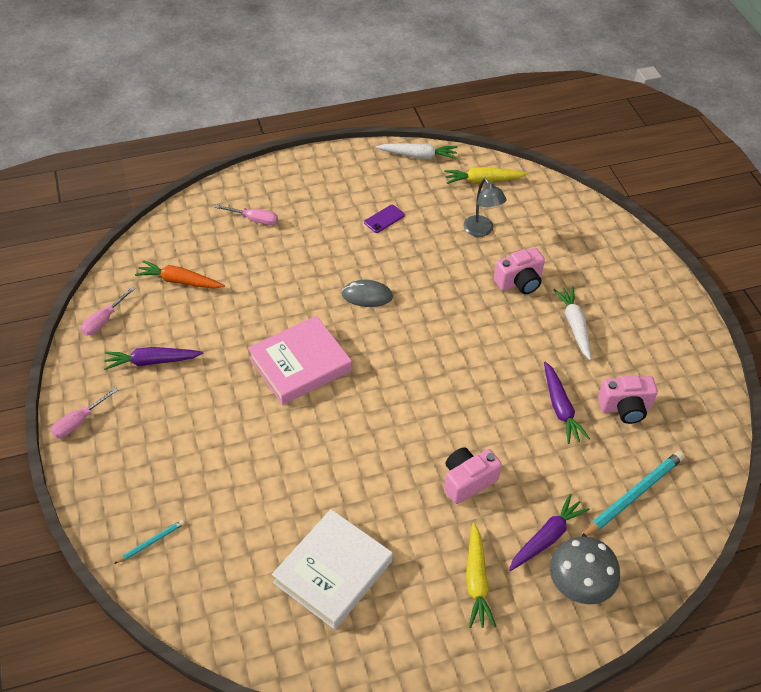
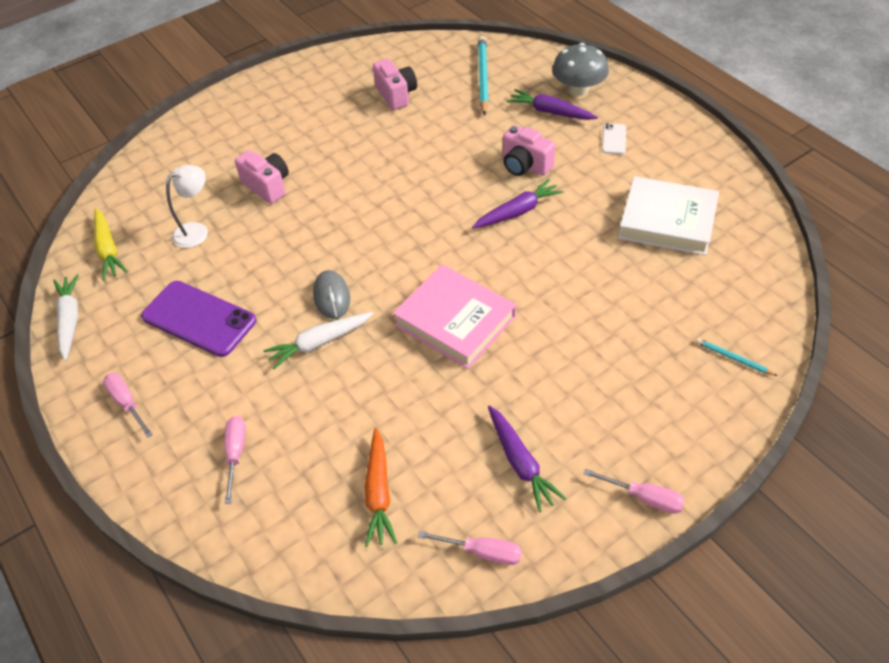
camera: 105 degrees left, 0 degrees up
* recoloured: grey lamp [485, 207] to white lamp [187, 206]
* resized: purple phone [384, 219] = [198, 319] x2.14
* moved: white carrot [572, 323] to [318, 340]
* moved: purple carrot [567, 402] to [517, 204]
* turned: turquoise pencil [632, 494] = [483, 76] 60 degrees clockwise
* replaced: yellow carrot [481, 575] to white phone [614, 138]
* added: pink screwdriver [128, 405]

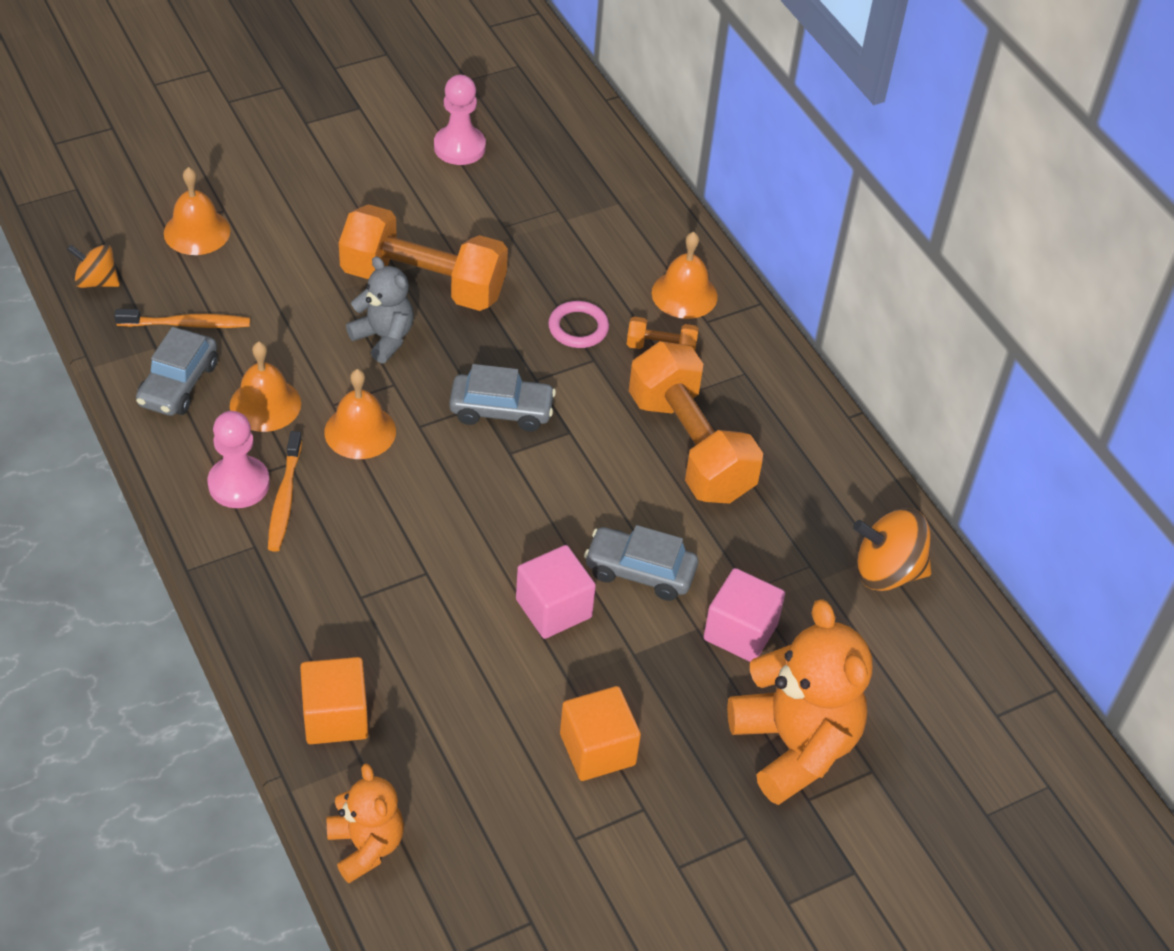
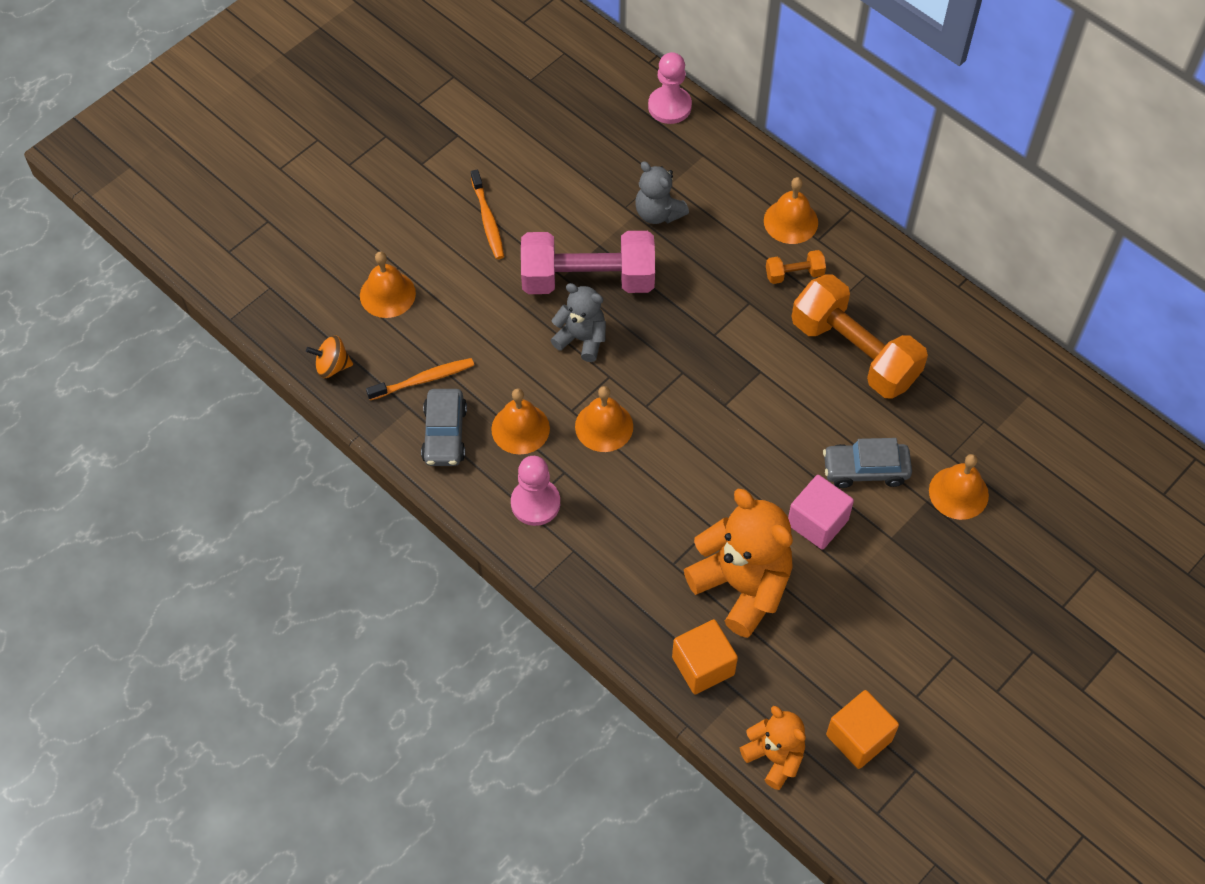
camera: 15 degrees left, 10 degrees up
* moved: pink pawn [460, 120] to [670, 88]
* recoloured: orange dumbbell [423, 257] to pink dumbbell [588, 262]
* removed: pink ring [578, 324]
* removed: grey car [502, 398]
* moved: orange toothbrush [285, 491] to [487, 214]
* removed: orange spinning top [892, 549]
* replaced: pink cube [744, 615] to orange bell [959, 487]
* moved: orange teddy bear [799, 702] to [738, 563]
* moved: orange cube [600, 733] to [862, 729]
* added: grey teddy bear [662, 192]

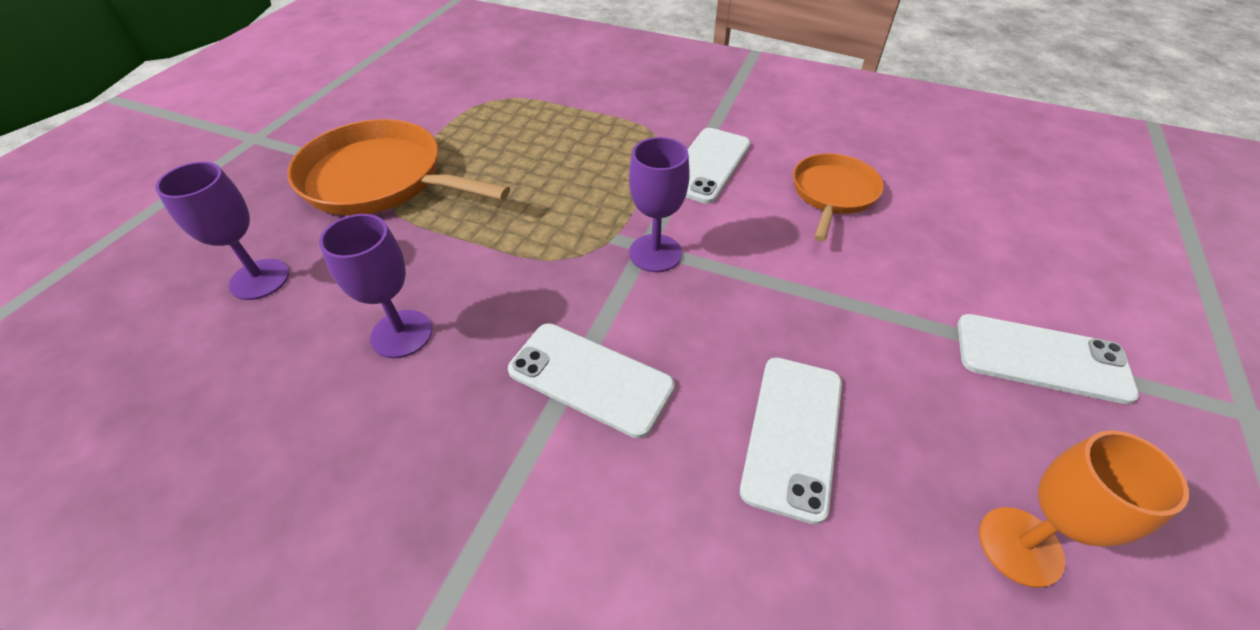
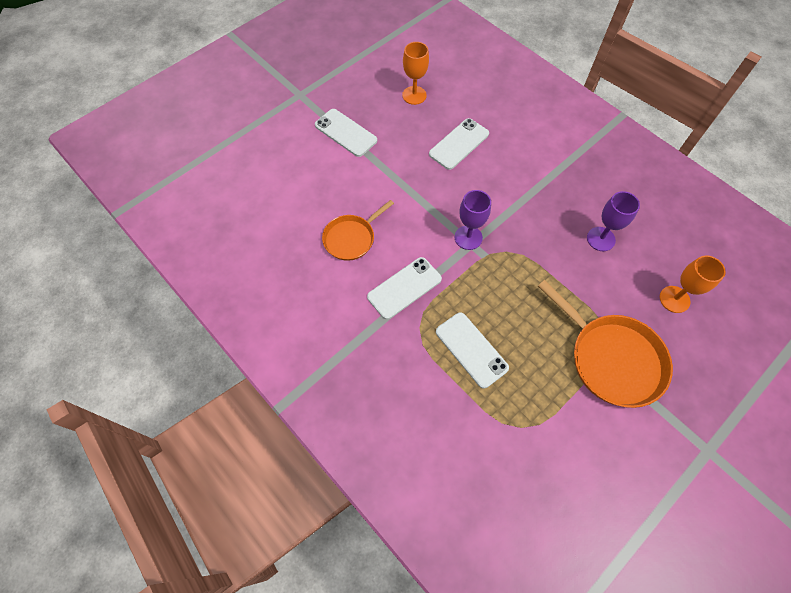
camera: 155 degrees left, 15 degrees up
* recoloured: purple goblet [222, 231] to orange goblet [693, 284]
* moved: white phone [591, 380] to [472, 350]

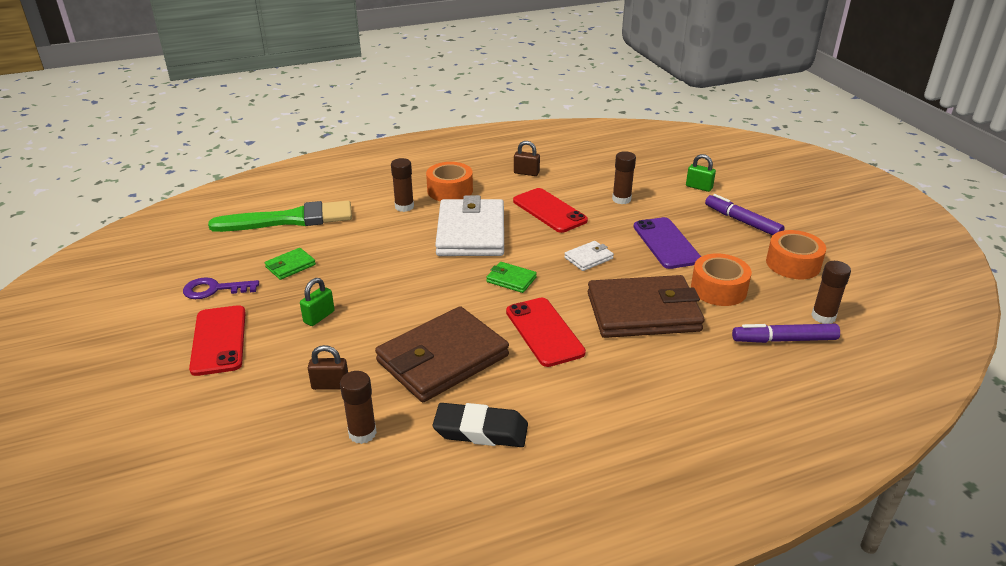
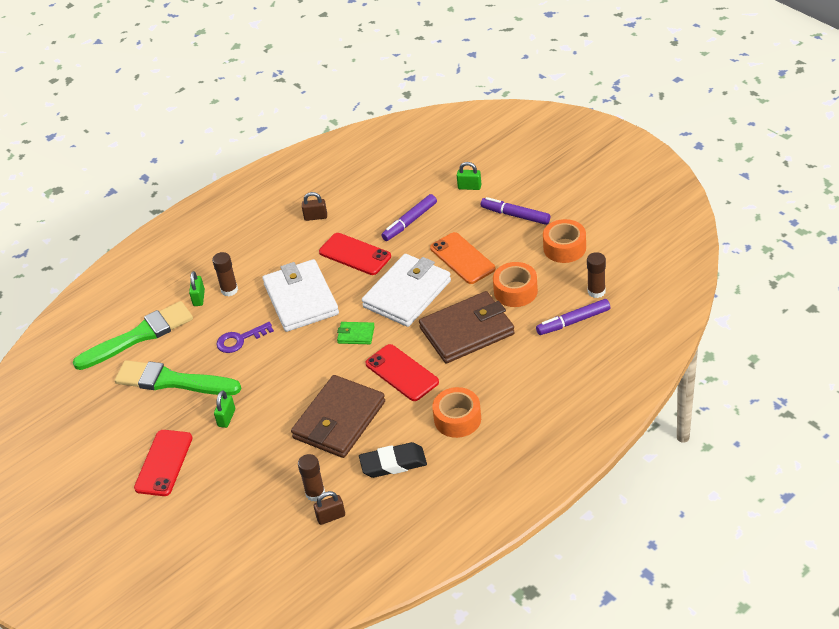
camera: 15 degrees left, 10 degrees up
* replaced: brown glue stick [624, 177] to purple marker [409, 217]
* moved: orange tape [449, 181] to [456, 412]
* recoloured: purple phone [667, 243] to orange phone [462, 258]
* resized: white wallet [589, 256] = [406, 290] x2.28
* replaced: green wallet [290, 264] to green brush [178, 377]
* moved: purple key [221, 288] to [245, 337]
* turned: red phone [217, 340] = [163, 463] 45 degrees clockwise
* moved: brown padlock [328, 367] to [329, 508]
* added: green padlock [197, 288]

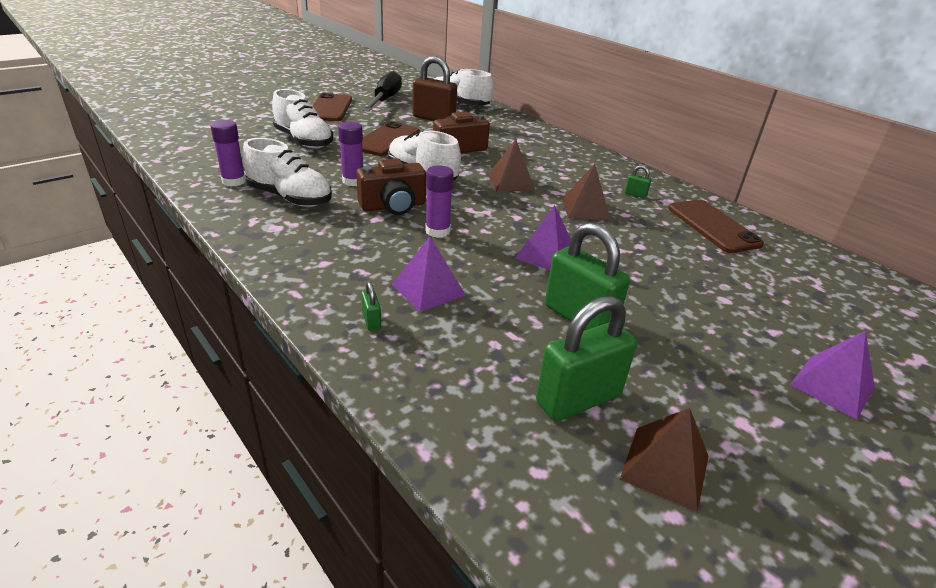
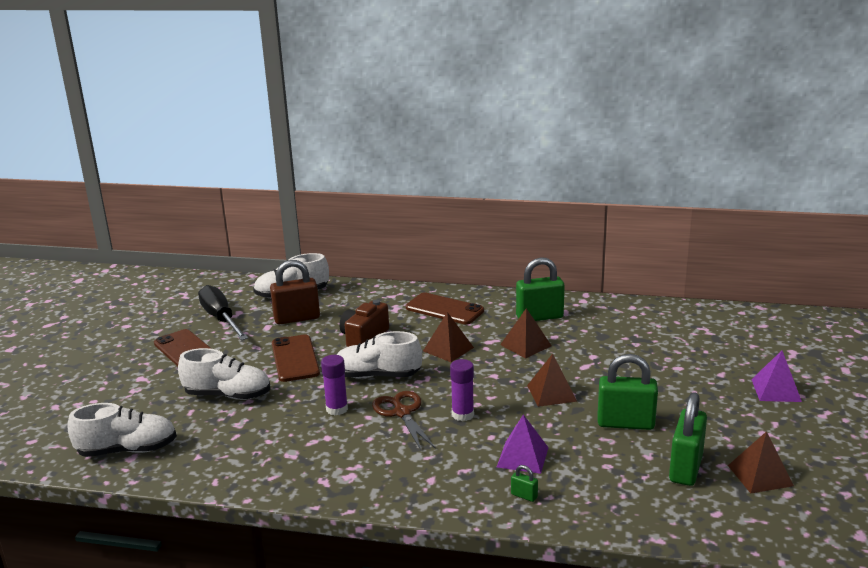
camera: 35 degrees left, 10 degrees down
* removed: purple glue stick [228, 153]
* moved: white shoe [287, 172] to [122, 430]
* replaced: brown camera [391, 186] to brown scissors [404, 420]
* resized: green padlock [638, 181] = [540, 289] x2.39
* moved: brown phone [716, 226] to [445, 308]
* recoloured: purple pyramid [543, 237] to brown pyramid [552, 380]

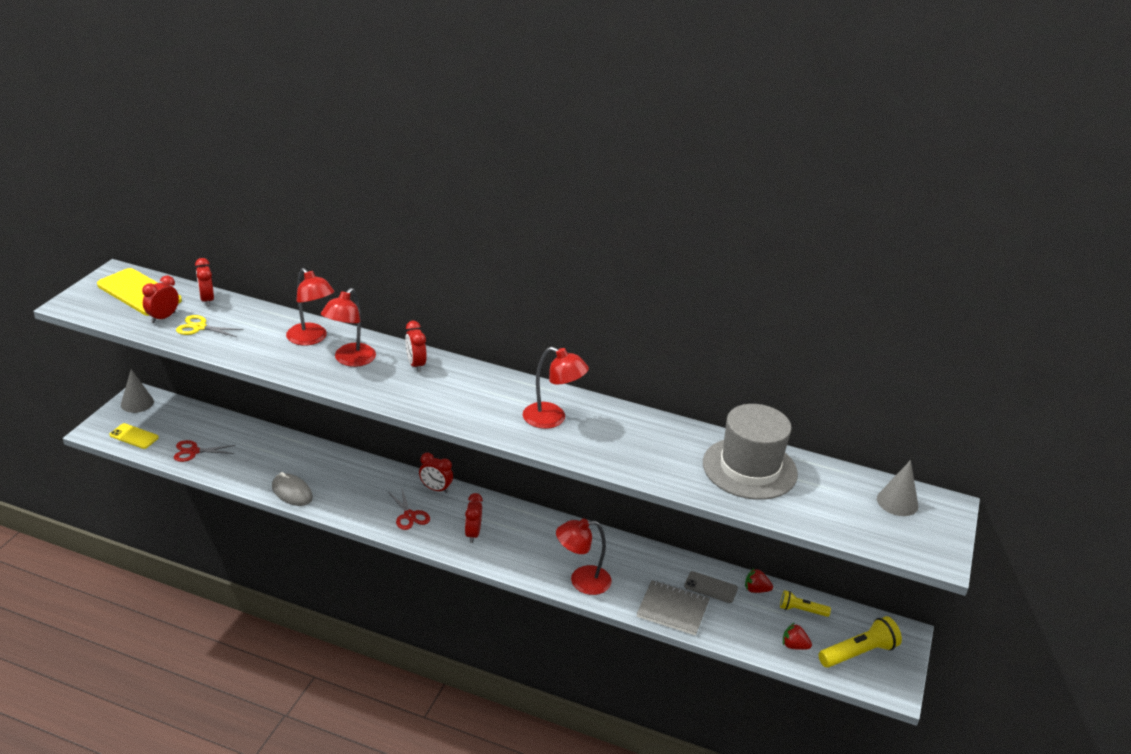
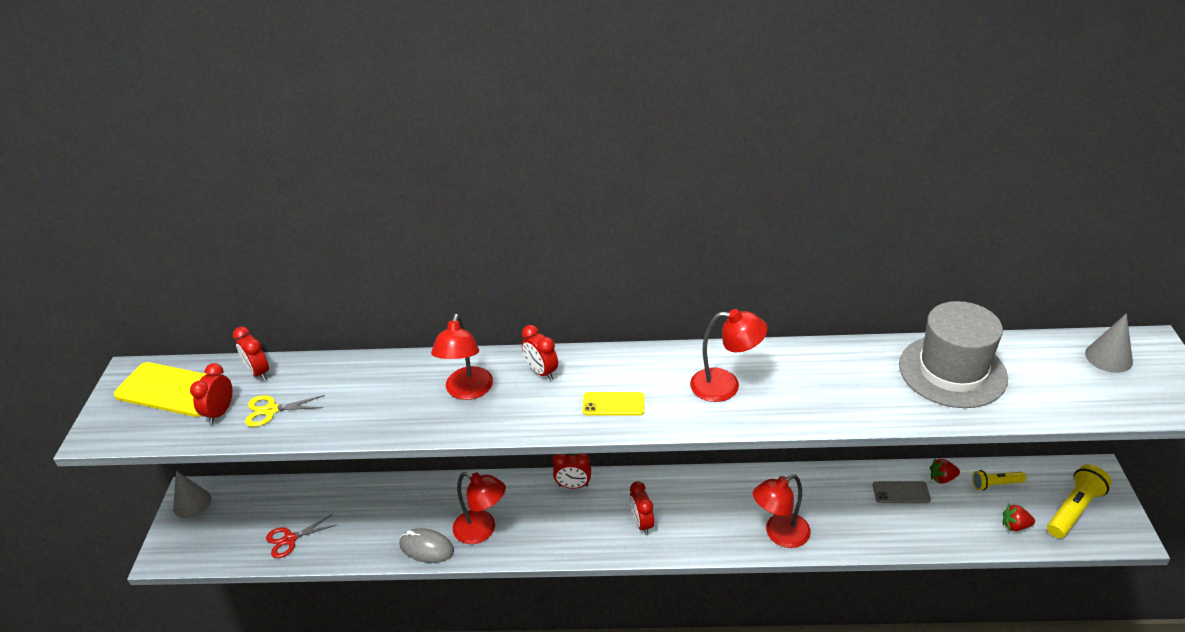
camera: 15 degrees left, 5 degrees up
* moved: red lamp [310, 306] to [479, 508]
* moved: yellow phone [134, 436] to [613, 404]
* removed: red scissors [409, 509]
* removed: grey notebook [673, 607]

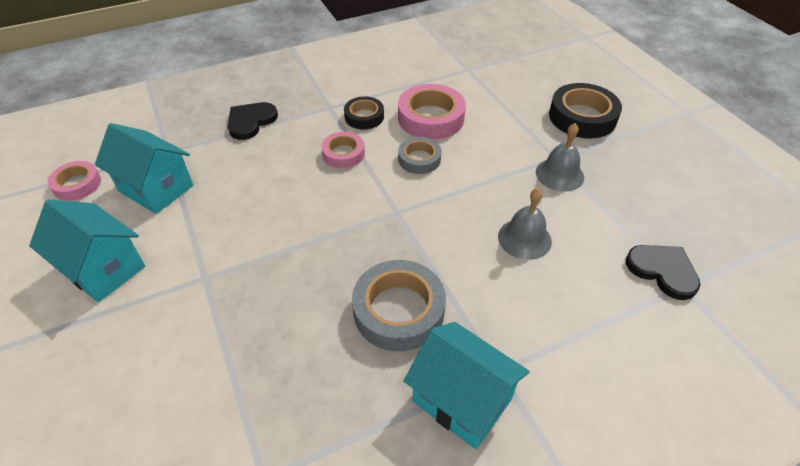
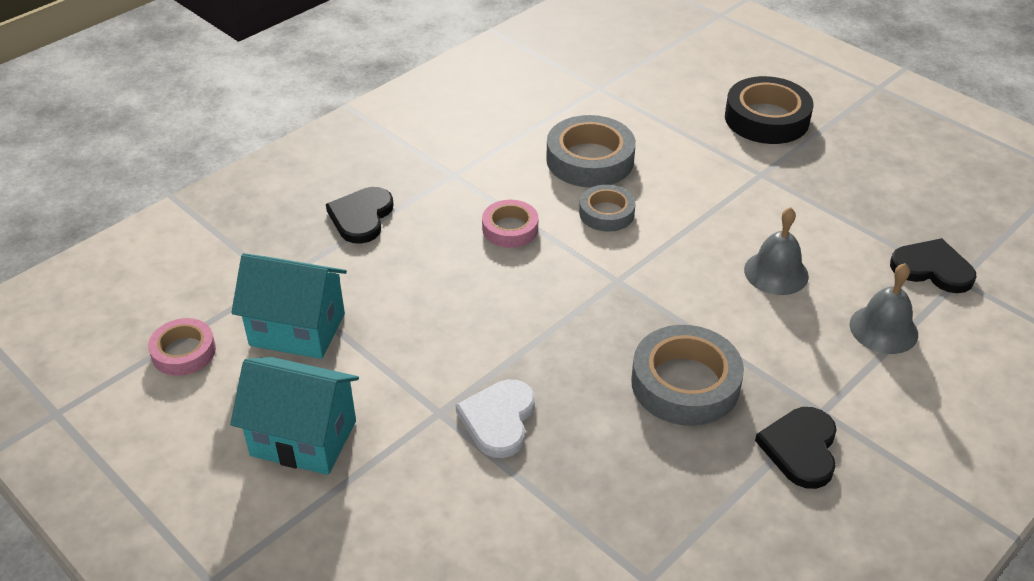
camera: 20 degrees left, 5 degrees down
* recoloured: pink tape [432, 112] to grey tape [591, 151]
* removed: black tape [364, 112]
* moved: grey bell [560, 157] to [884, 308]
* replaced: turquoise house [467, 385] to black heart [796, 448]
* added: white heart [495, 419]

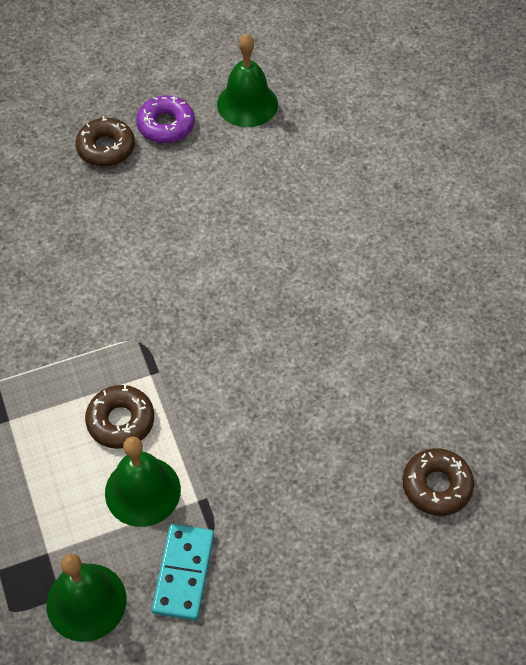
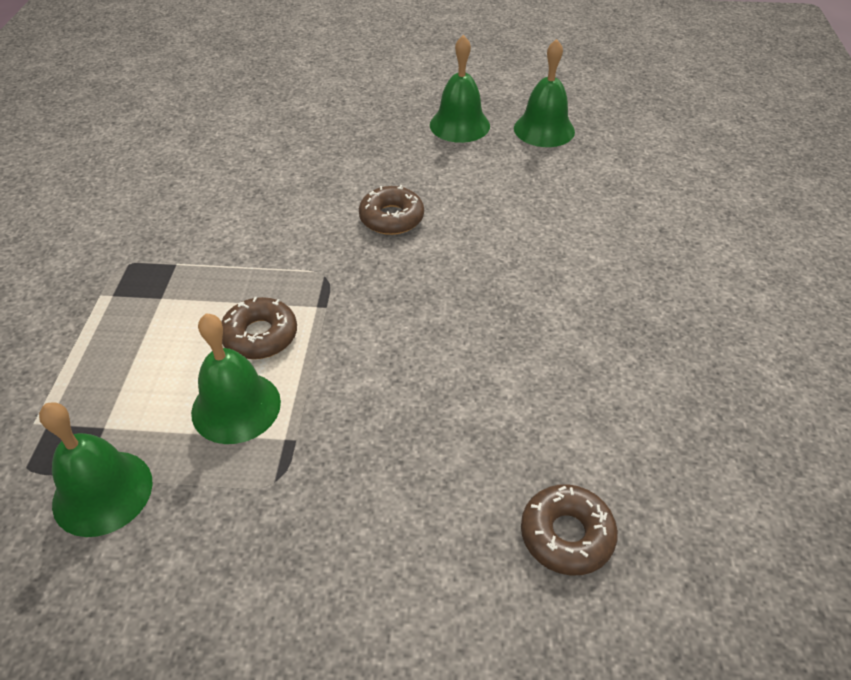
camera: 25 degrees right, 10 degrees down
* replaced: purple donut [165, 119] to green bell [460, 89]
* moved: brown donut [105, 141] to [391, 210]
* removed: turquoise domino [183, 572]

